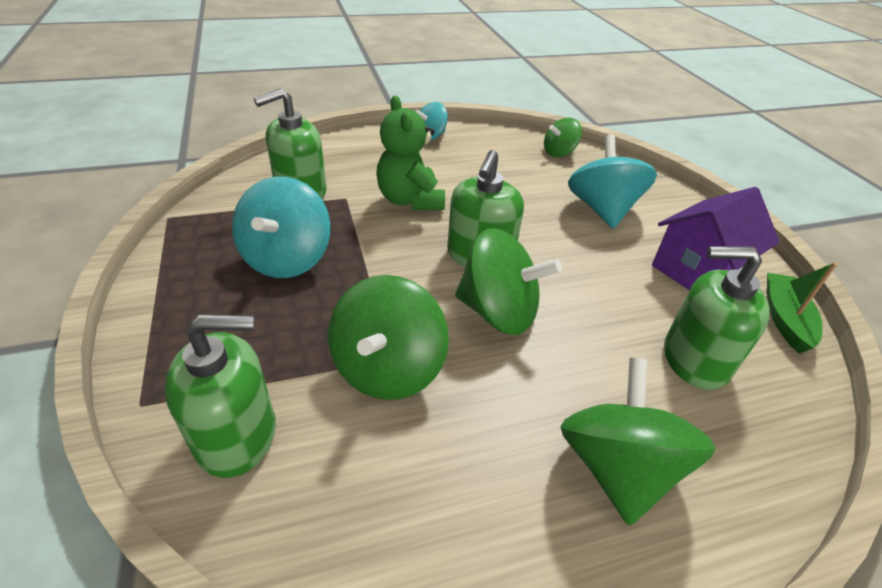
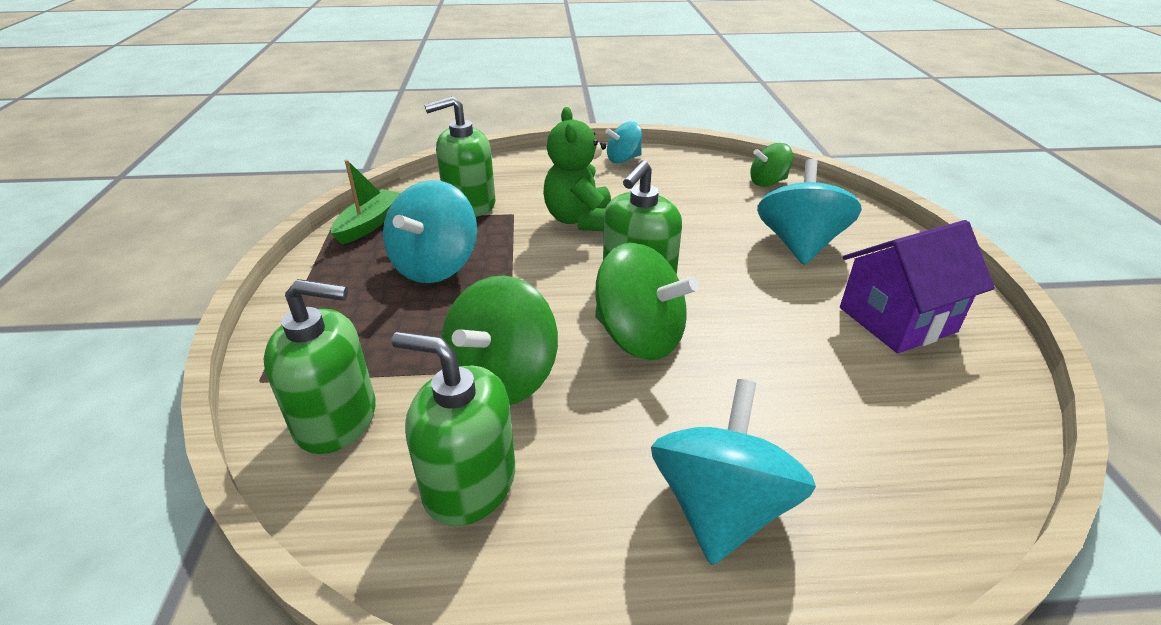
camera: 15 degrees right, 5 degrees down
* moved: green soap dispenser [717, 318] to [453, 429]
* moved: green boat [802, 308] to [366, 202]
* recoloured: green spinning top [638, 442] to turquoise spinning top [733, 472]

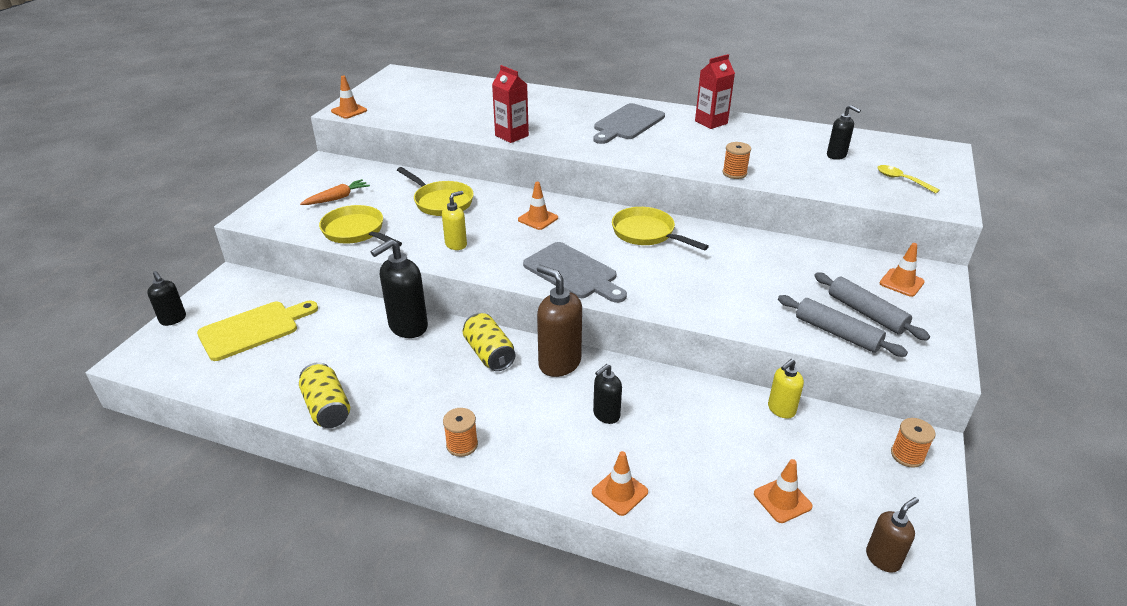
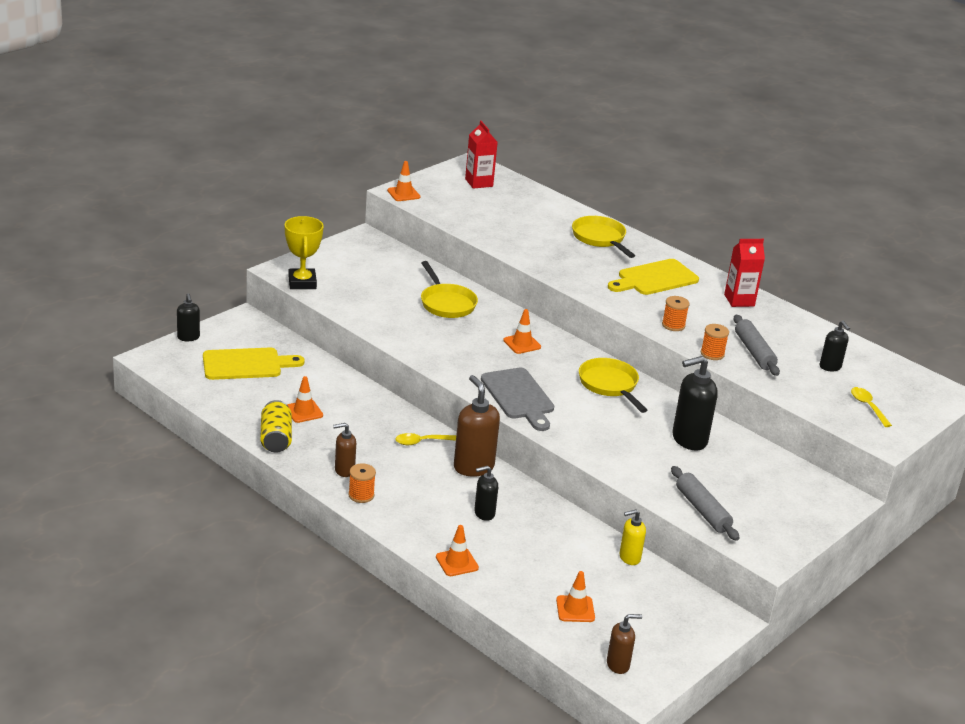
camera: 20 degrees right, 5 degrees down
* moved: red carton [510, 104] to [481, 155]
* recoloured: grey cutting board [629, 123] to yellow cutting board [653, 277]
* removed: orange carrot [335, 192]
* removed: yellow soap dispenser [454, 220]
* moved: yellow pan [360, 225] to [603, 237]
* moved: black soap dispenser [399, 288] to [695, 403]
* moved: orange traffic cone [902, 270] to [305, 399]
* moved: grey rolling pin [872, 307] to [756, 345]
* replaced: yellow can [489, 342] to yellow spoon [425, 439]
* moved: orange spool [913, 443] to [676, 313]
* added: yellow trophy [304, 252]
* added: brown soap dispenser [344, 450]

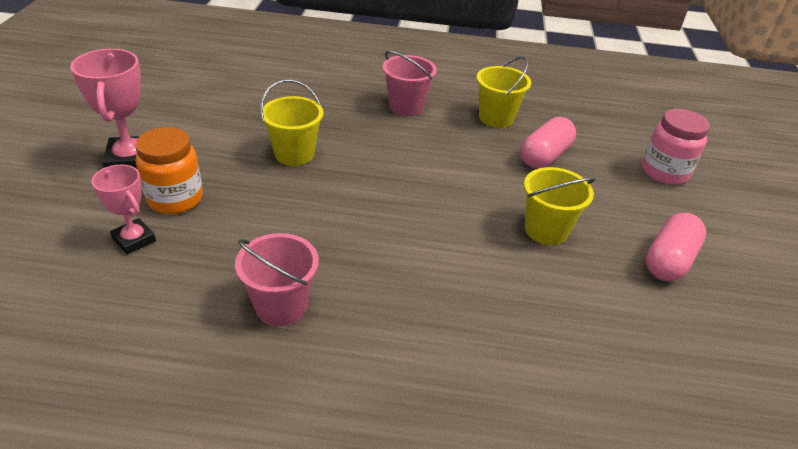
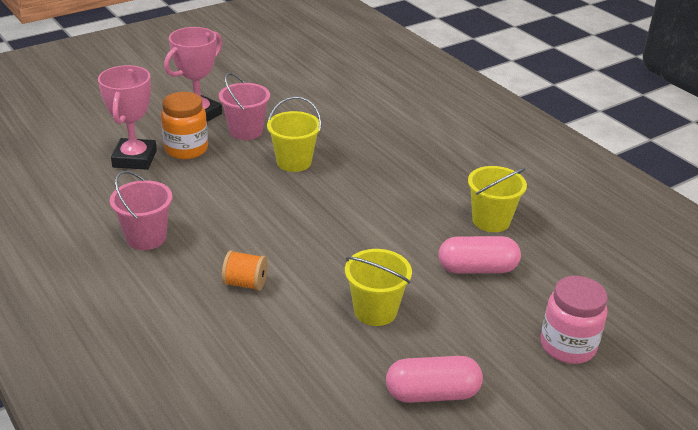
camera: 50 degrees right, 5 degrees down
* moved: pink bucket [409, 83] to [244, 106]
* resized: pink trophy [123, 210] = [127, 117] x1.57
* added: orange spool [245, 270]

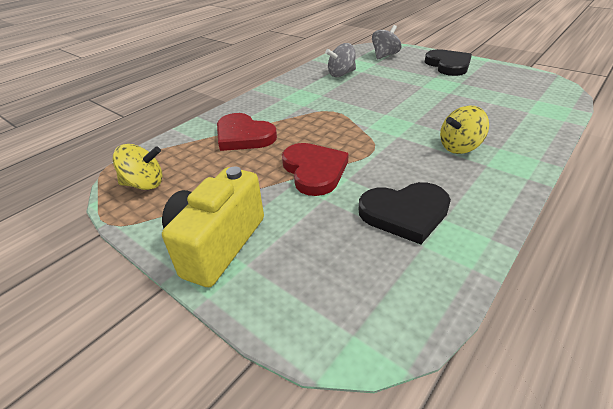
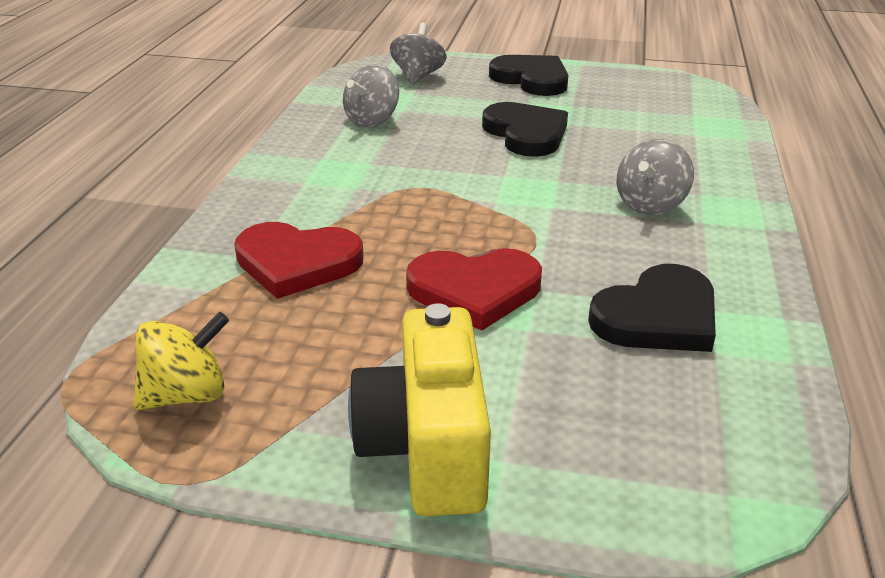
camera: 30 degrees left, 5 degrees down
* recoloured: yellow spinning top [464, 129] to grey spinning top [655, 177]
* turned: red heart [315, 169] = [474, 289] 135 degrees clockwise
* added: black heart [525, 129]

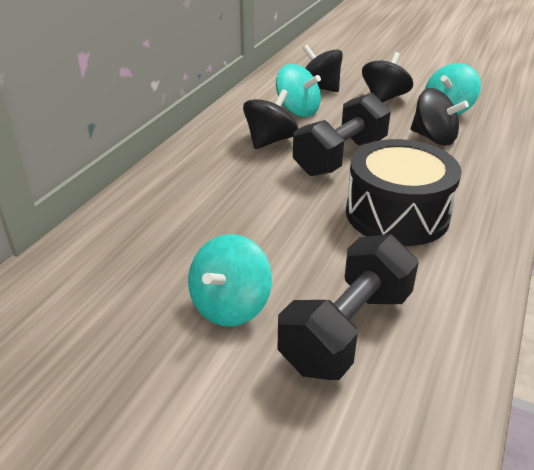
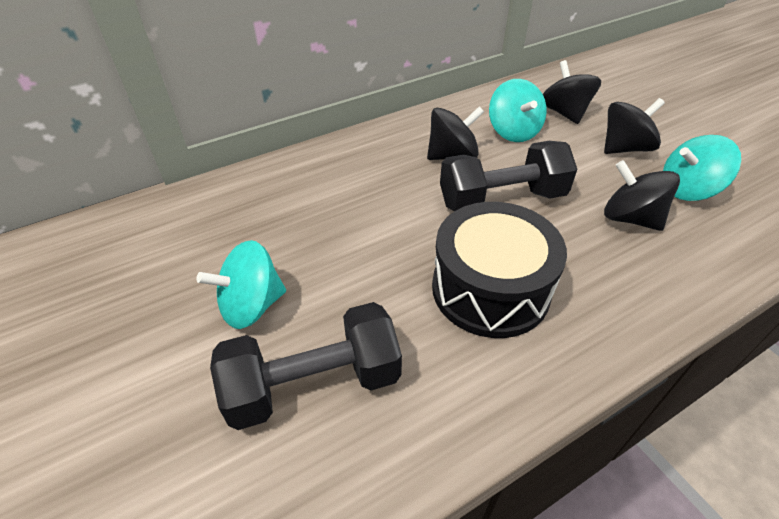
camera: 35 degrees right, 10 degrees up
* turned: black spinning top [440, 117] = [642, 195] 150 degrees clockwise

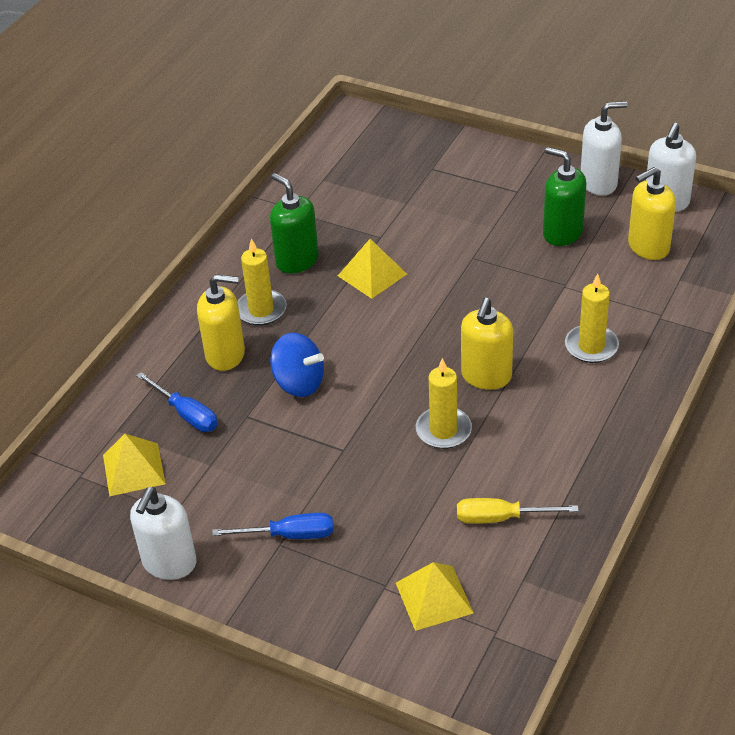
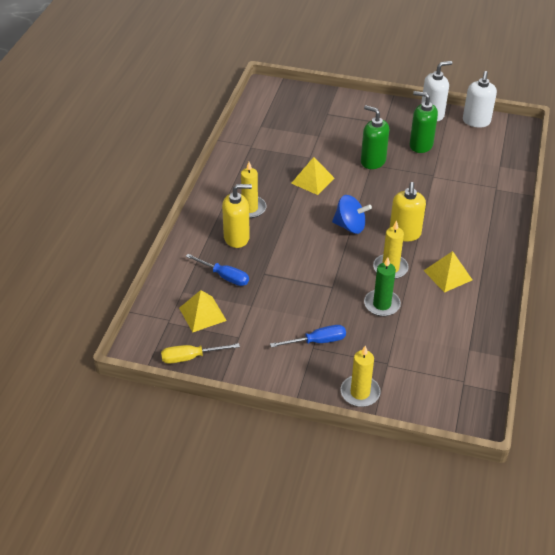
camera: 15 degrees left, 0 degrees up
* removed: yellow soap dispenser [652, 213]
* moved: green soap dispenser [294, 223] to [375, 137]
* moved: yellow candle [592, 318] to [361, 376]
* moved: blue spinning top [297, 364] to [352, 214]
* removed: white soap dispenser [163, 533]
* moved: yellow screwdriver [518, 511] to [200, 353]
* moved: yellow pyramid [435, 596] to [448, 272]
* added: green candle [382, 286]

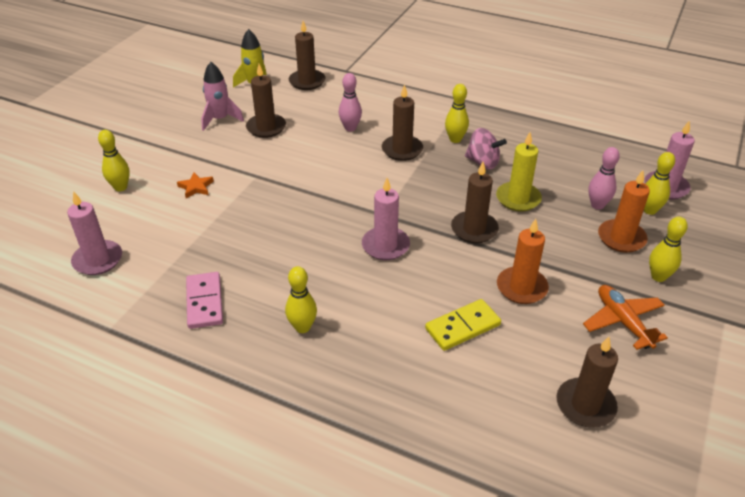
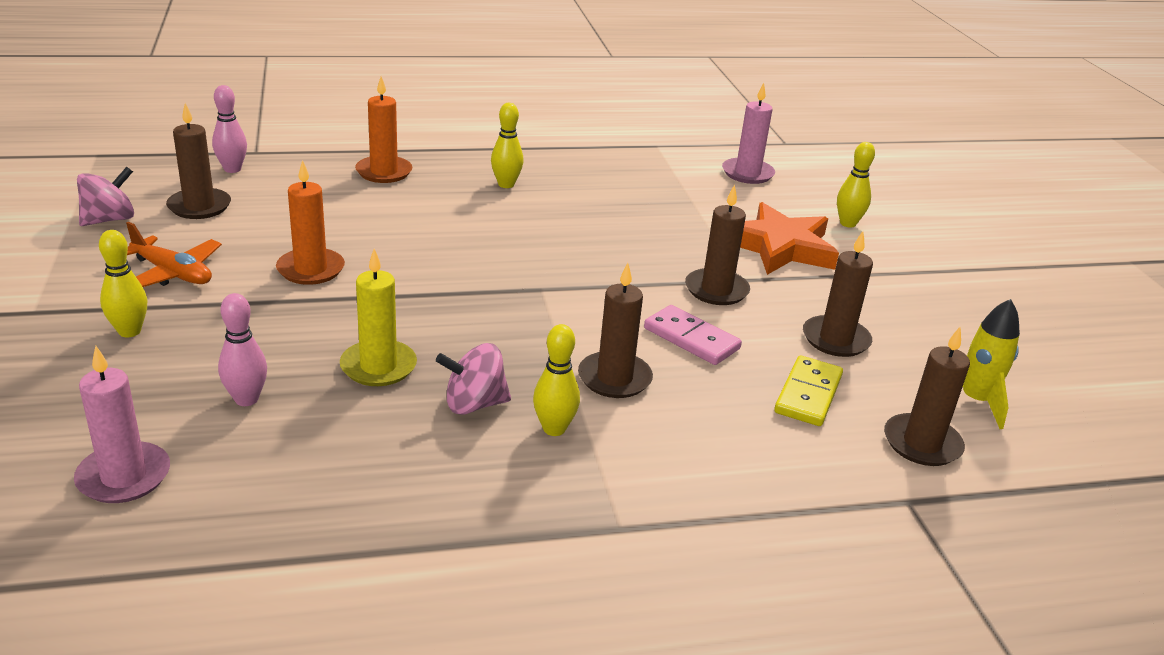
camera: 140 degrees right, 10 degrees down
* removed: pink rocket [222, 96]
* moved: pink bowling pin [350, 102] to [229, 129]
* removed: yellow bowling pin [659, 183]
* moved: brown candle [475, 202] to [717, 244]
* moved: orange candle [624, 211] to [383, 129]
* resized: orange star [195, 185] = [789, 238] x2.39
* removed: pink candle [386, 219]
* moved: pink domino [204, 300] to [693, 335]
* moved: yellow domino [463, 325] to [808, 390]
* added: pink spinning top [105, 196]

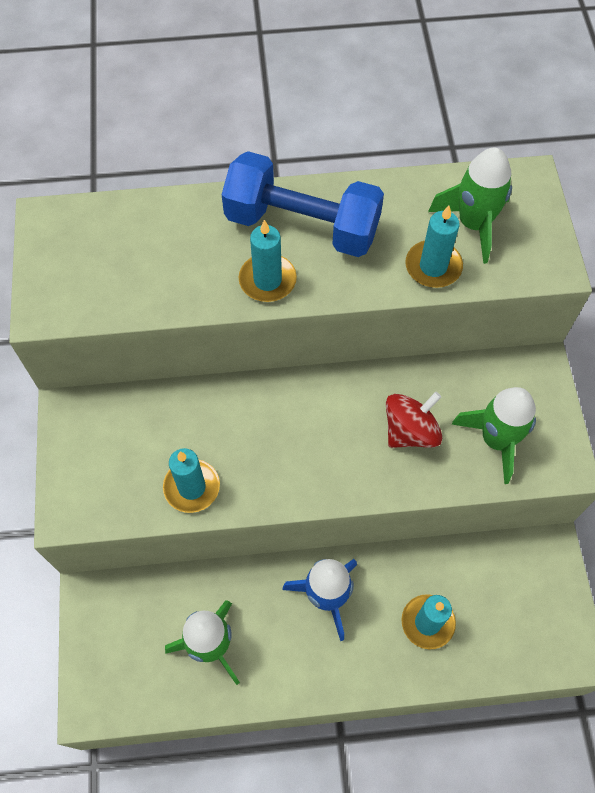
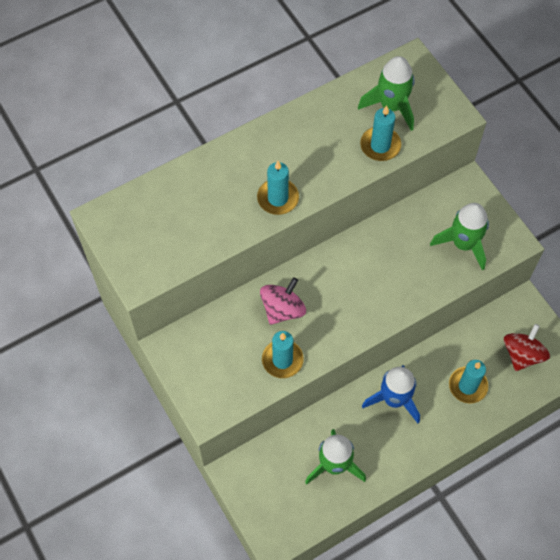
camera: 25 degrees left, 0 degrees up
* removed: blue dumbbell [302, 204]
* moved: red spinning top [414, 420] to [527, 347]
* added: pink spinning top [283, 301]

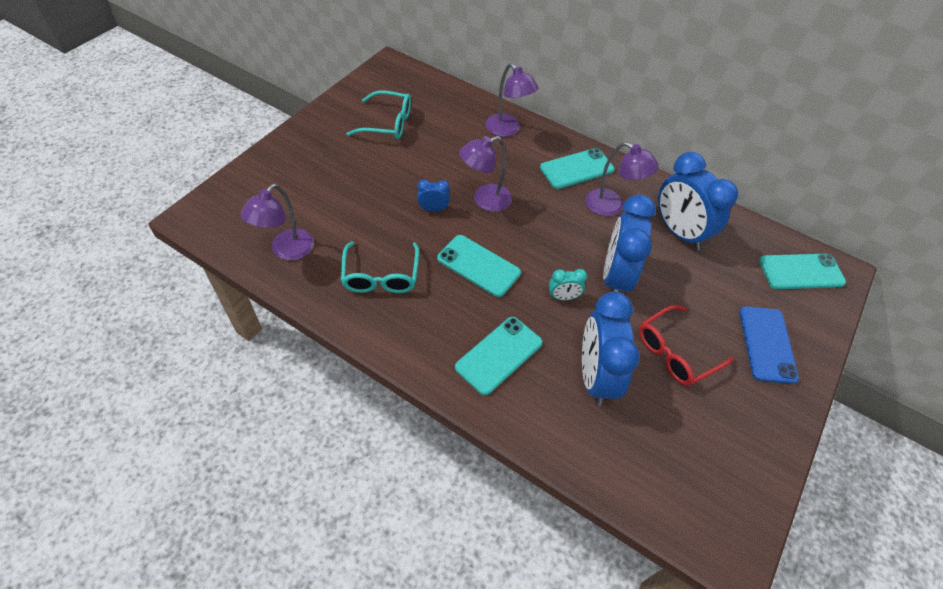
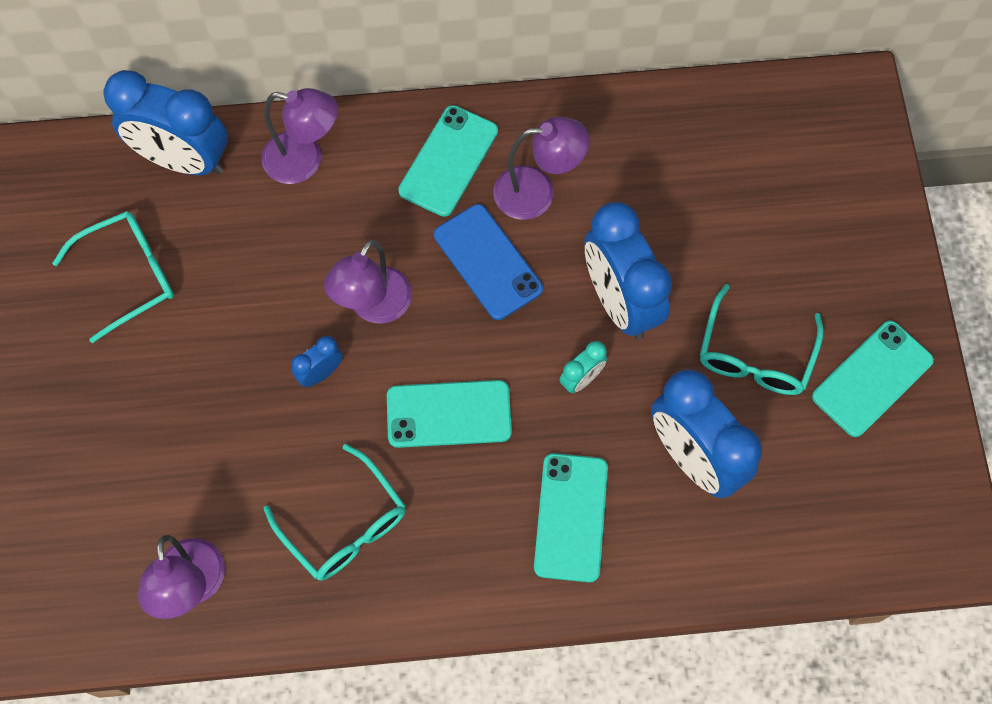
camera: 35 degrees left, 15 degrees up
* moved: blue clock [698, 201] to [166, 122]
* moved: turquoise phone [802, 271] to [873, 379]
* recoloured: red glasses [686, 345] to turquoise glasses [762, 339]
* moved: blue phone [769, 345] to [488, 262]

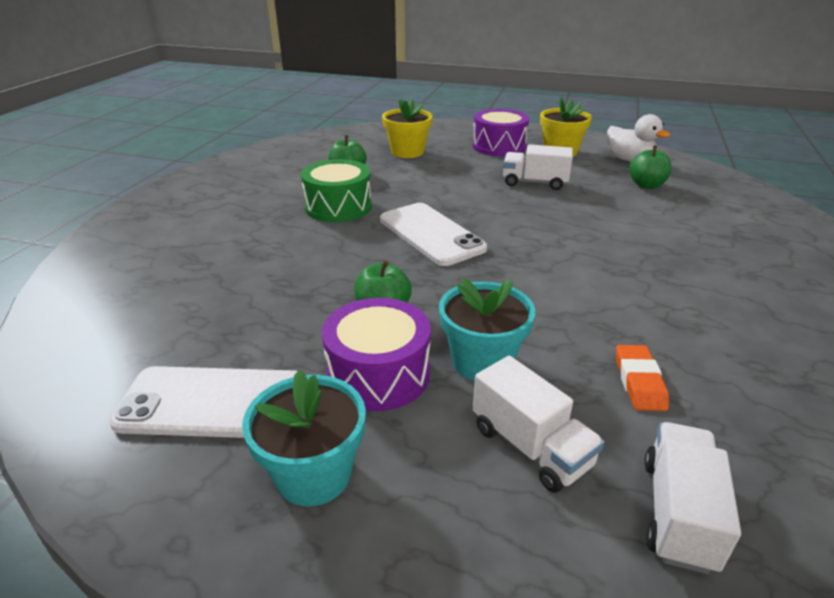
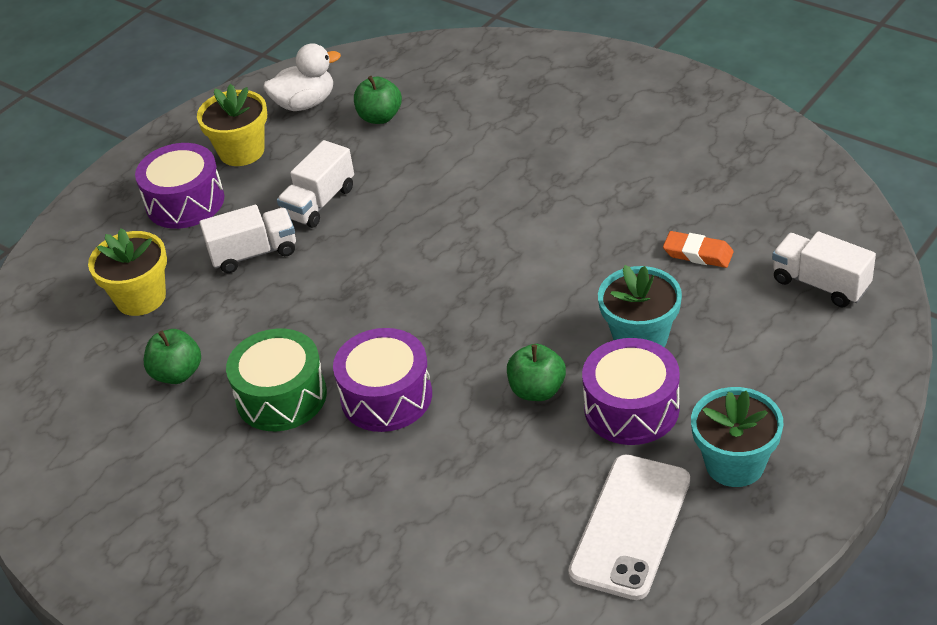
camera: 65 degrees left, 10 degrees up
* removed: white phone [433, 234]
* moved: white truck [538, 424] to [248, 239]
* added: purple drum [382, 380]

